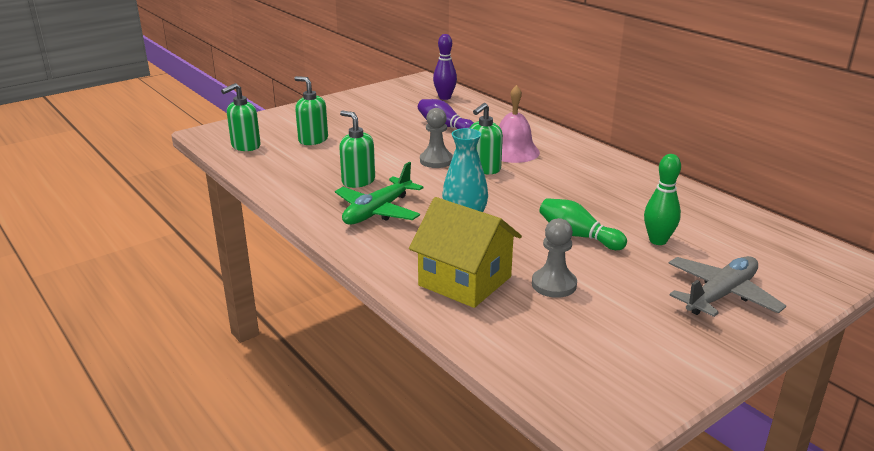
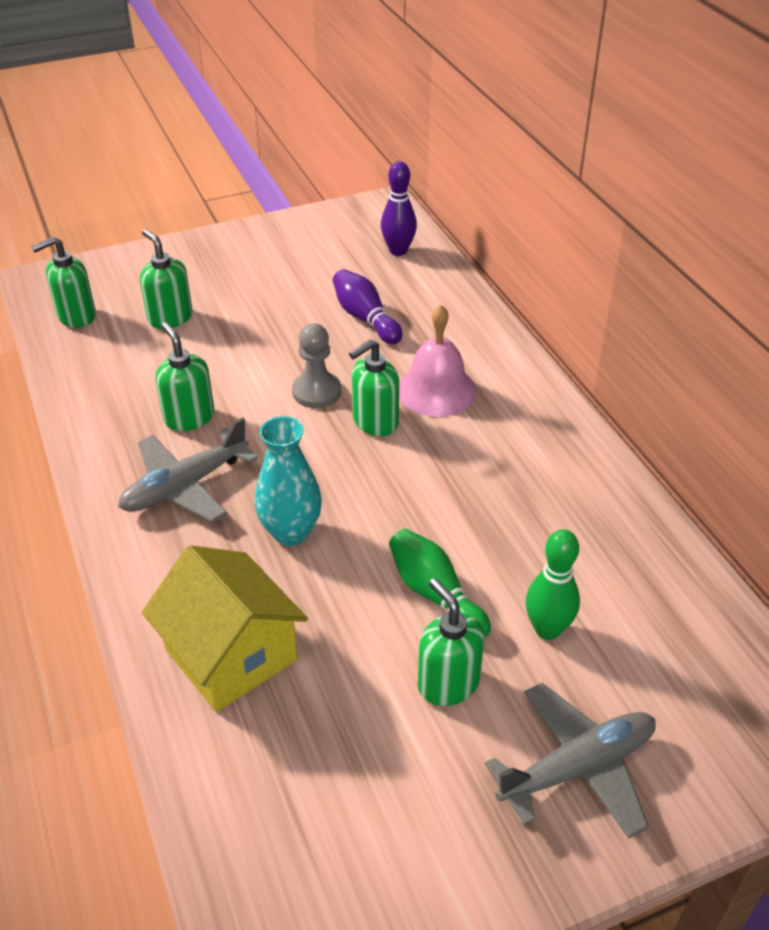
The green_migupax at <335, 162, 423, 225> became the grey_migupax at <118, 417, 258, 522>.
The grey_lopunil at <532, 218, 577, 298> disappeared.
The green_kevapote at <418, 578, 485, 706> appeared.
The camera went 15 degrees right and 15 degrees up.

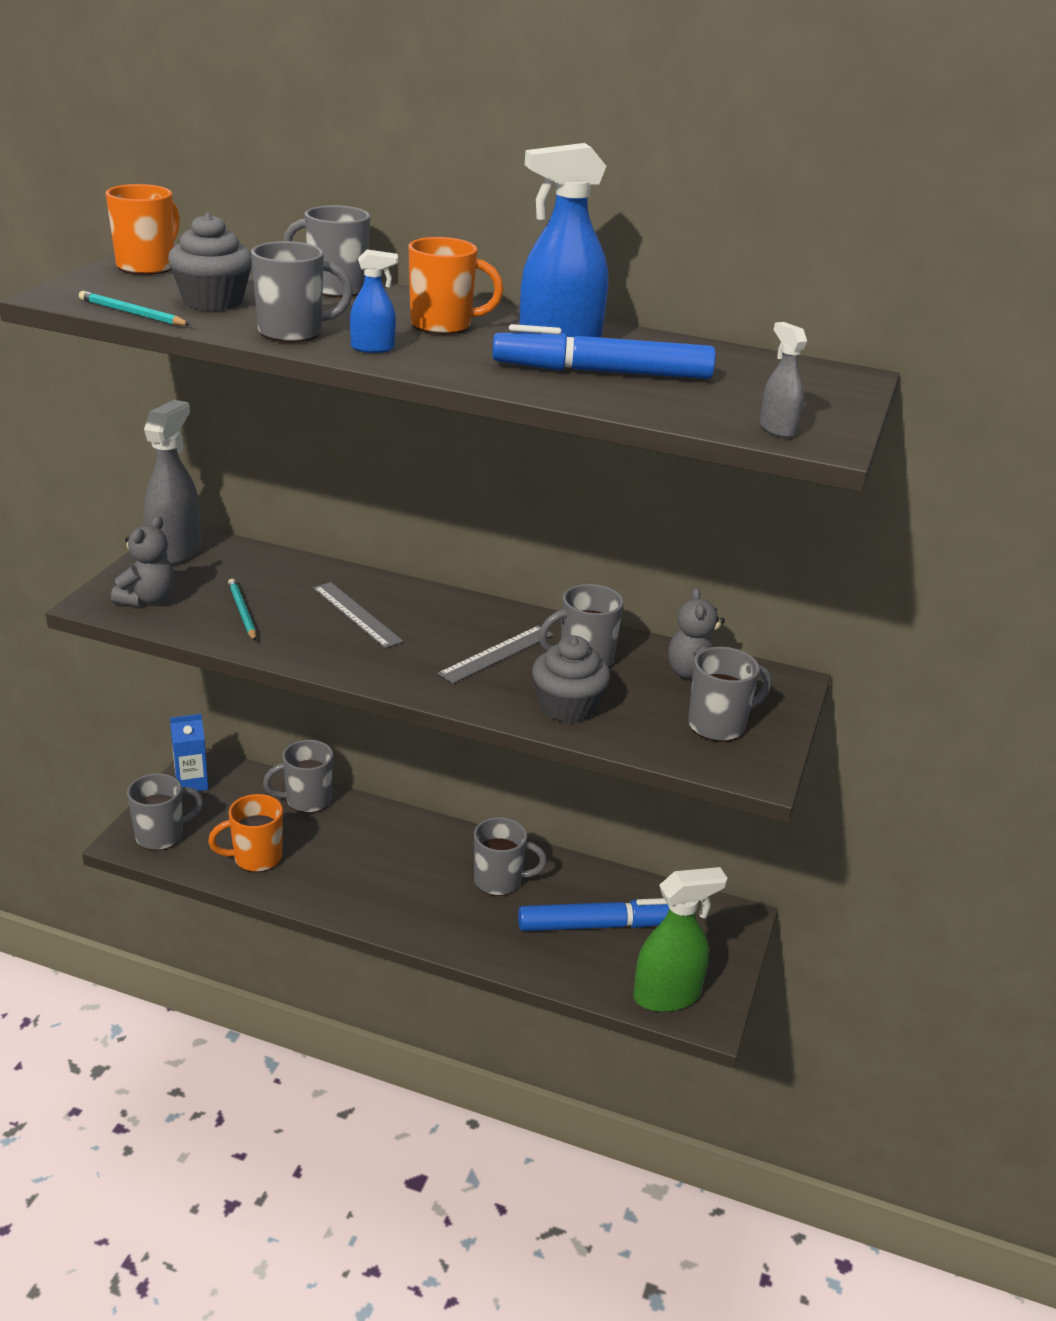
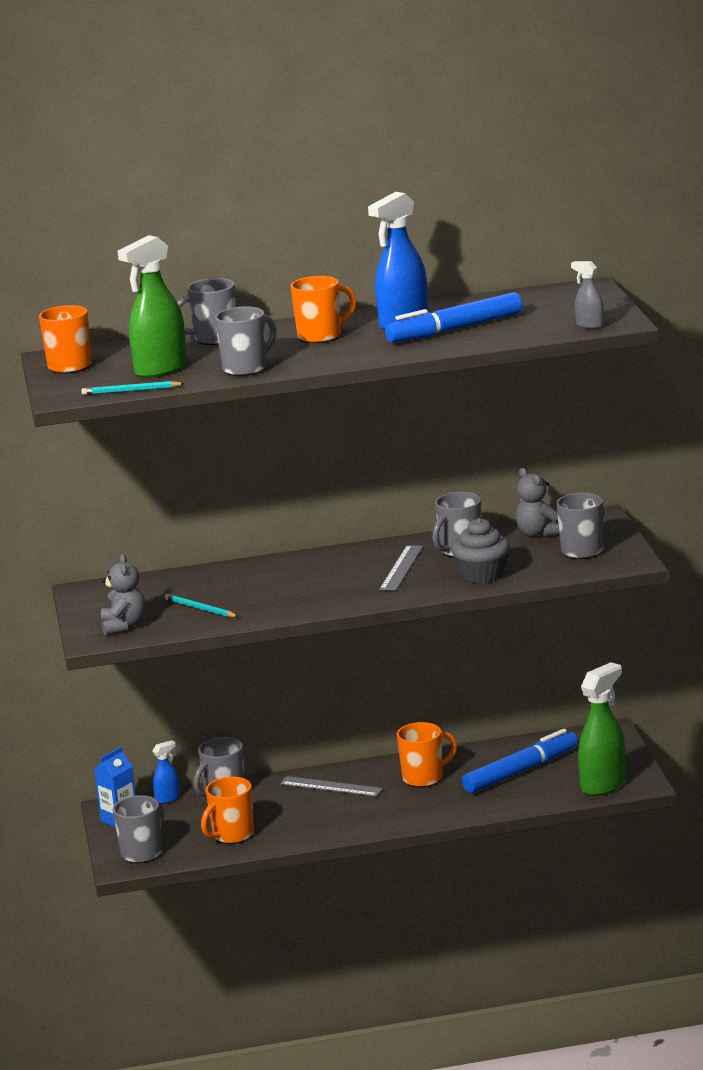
The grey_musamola at <144, 400, 201, 565> disappeared.
The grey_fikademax at <168, 213, 252, 311> was replaced by the green_musamola at <118, 235, 187, 378>.
The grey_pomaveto moved from <313, 582, 403, 648> to <280, 776, 383, 797>.
The blue_musamola moved from <350, 249, 398, 353> to <152, 740, 180, 804>.
The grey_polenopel at <474, 817, 547, 896> became the orange_polenopel at <397, 722, 457, 788>.
The camera went 25 degrees left and 10 degrees down.

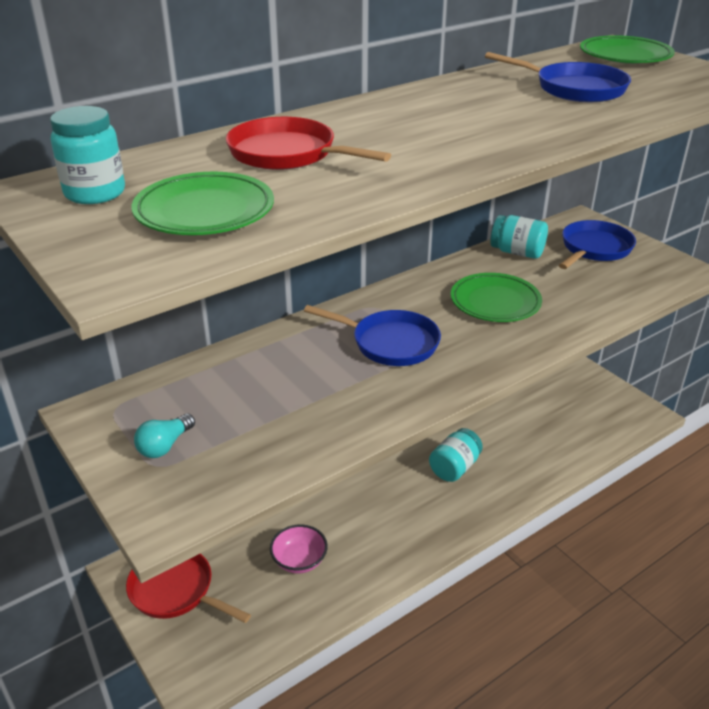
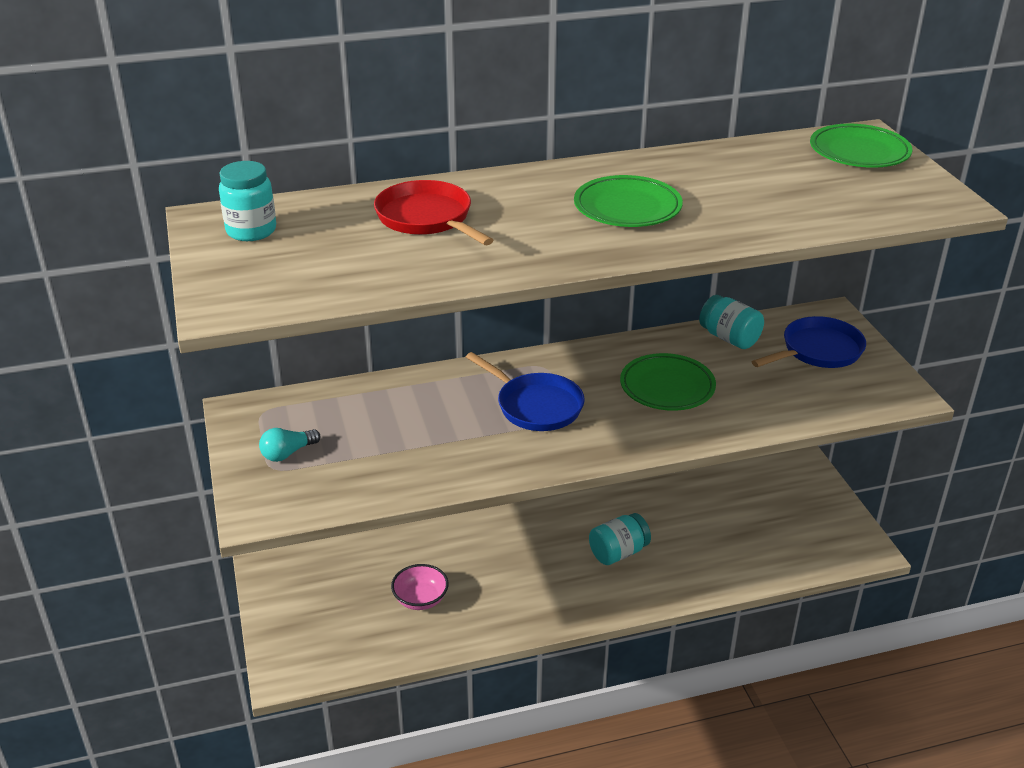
The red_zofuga at <126, 553, 251, 623> disappeared.
The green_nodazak moved from <132, 172, 274, 235> to <574, 175, 683, 227>.
The blue_zofuga at <485, 52, 631, 102> disappeared.
The camera went 20 degrees right and 0 degrees up.

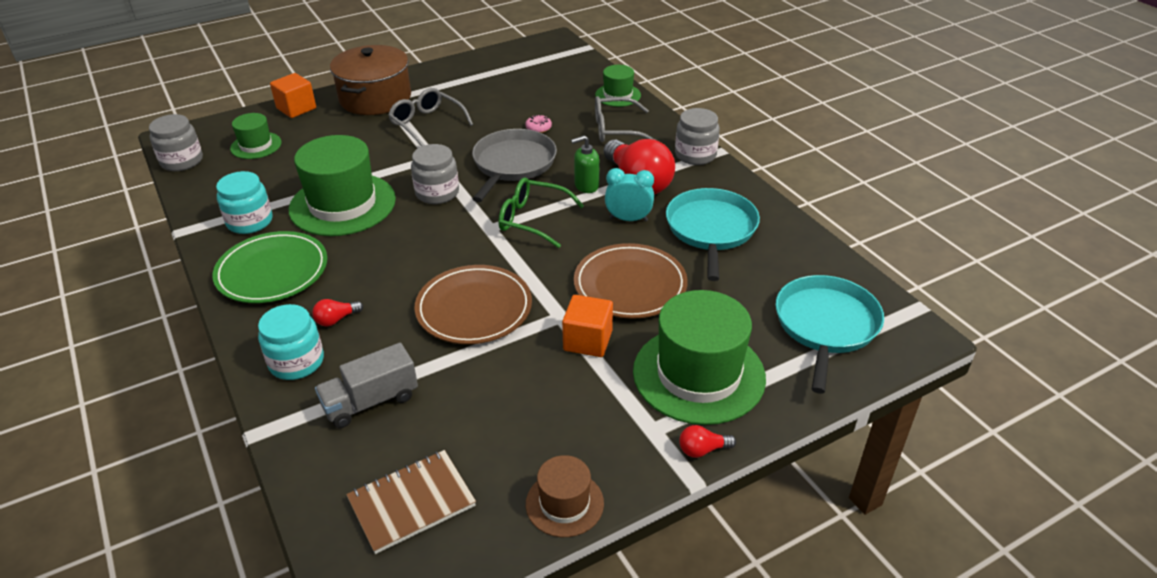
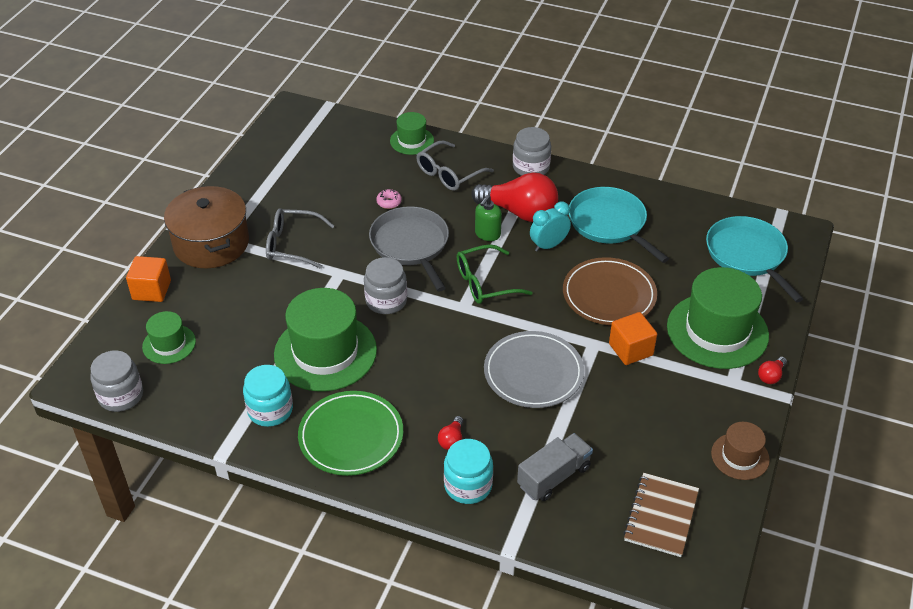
The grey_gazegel at <315, 343, 418, 428> turned 150 degrees counterclockwise.
The brown_nodazak at <415, 265, 532, 344> became the grey_nodazak at <484, 331, 584, 408>.
The camera went 40 degrees left and 5 degrees up.

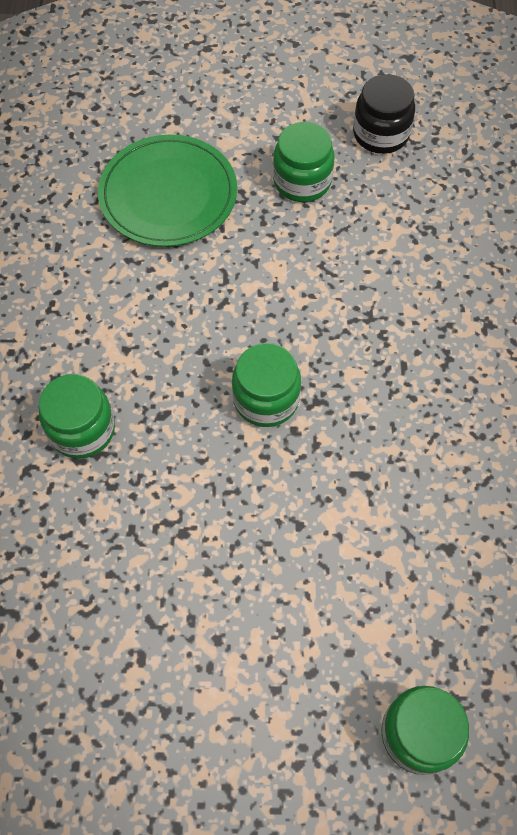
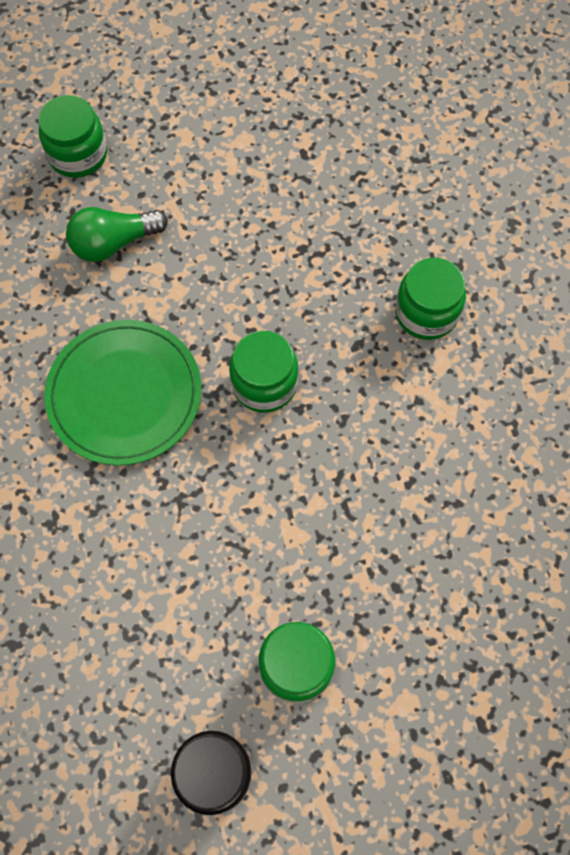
The green_nodazak moved from <98, 134, 237, 247> to <44, 320, 201, 465>.
The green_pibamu at <66, 207, 168, 262> appeared.
The camera went 165 degrees right and 5 degrees up.

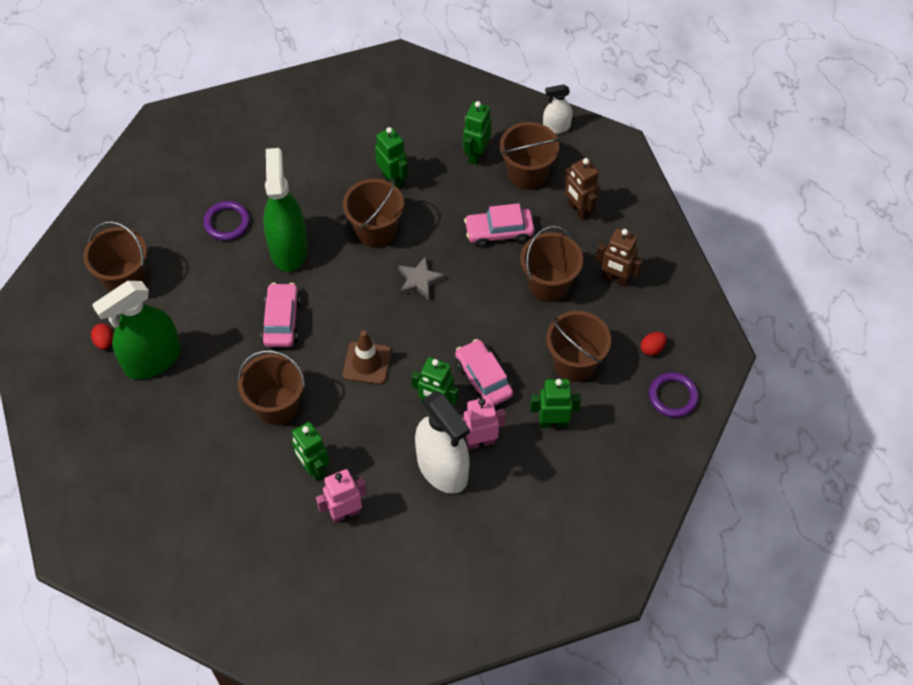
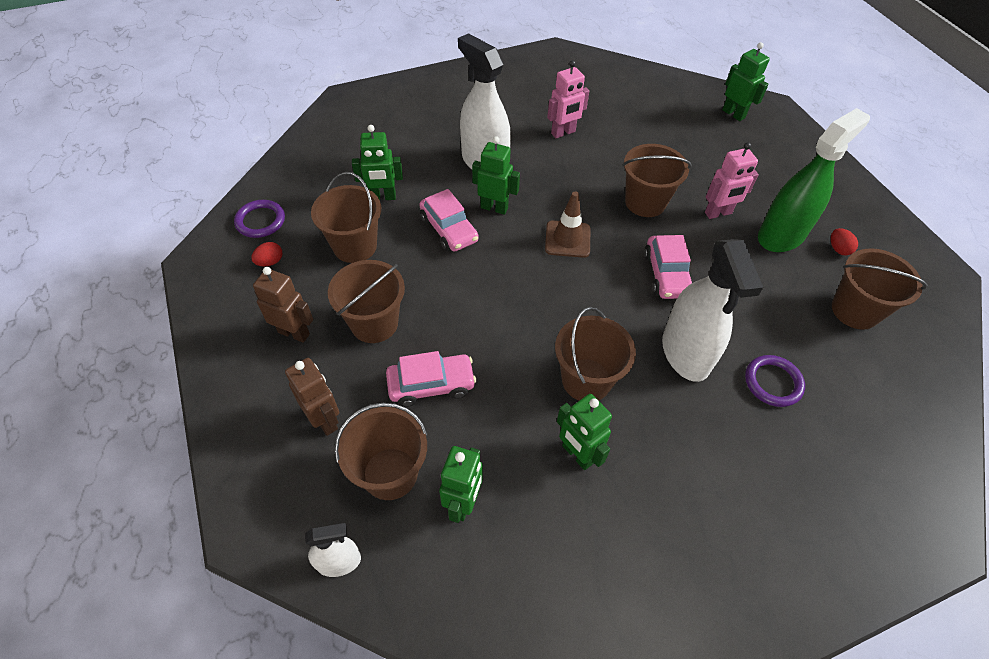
The green_musamola at <263, 148, 308, 272> became the white_musamola at <662, 239, 763, 382>.
The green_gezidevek moved from <292, 422, 329, 481> to <722, 42, 770, 121>.
The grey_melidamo at <398, 256, 445, 301> disappeared.
The pink_gezidevek moved from <462, 397, 506, 449> to <705, 142, 759, 219>.
The camera went 175 degrees right and 5 degrees down.

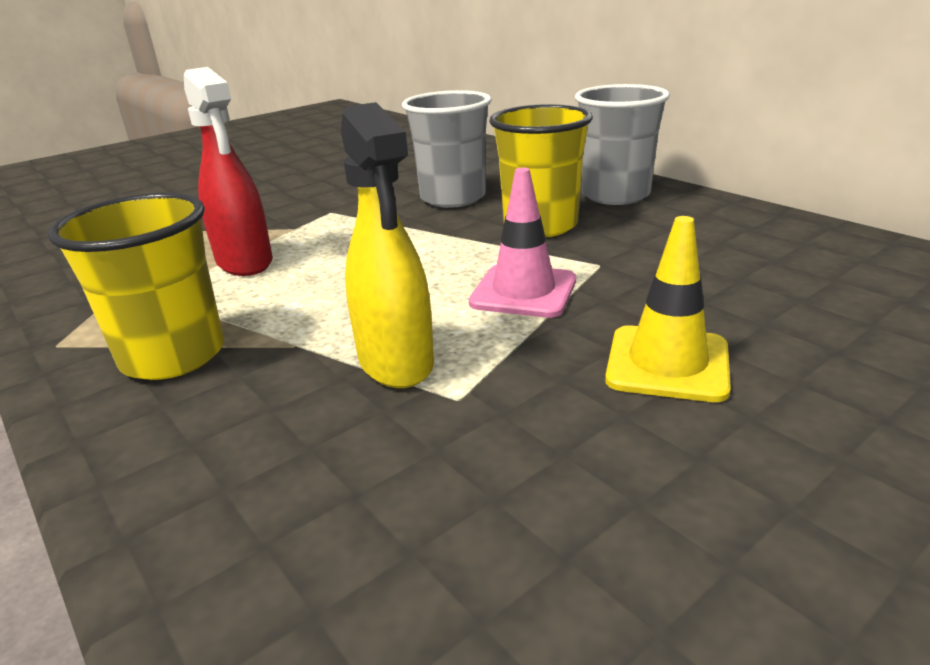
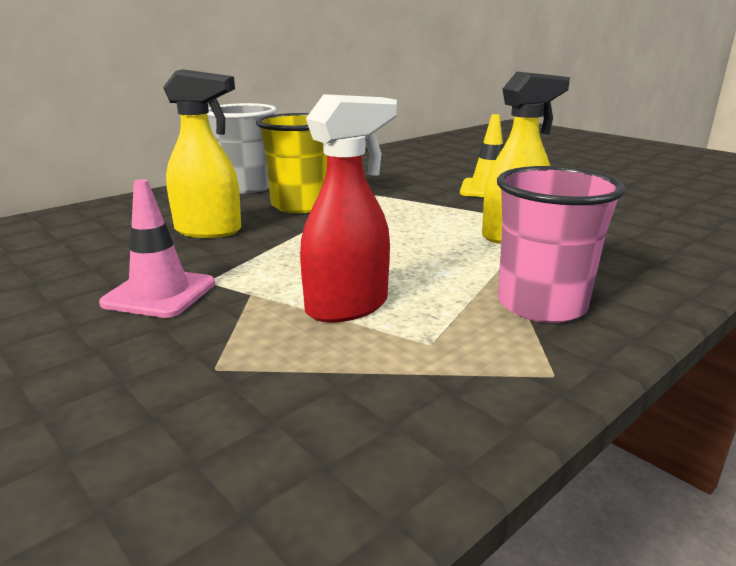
The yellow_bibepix at <48, 193, 224, 380> became the pink_bibepix at <497, 166, 625, 323>.
The grey_bibepix at <402, 90, 492, 208> was replaced by the yellow_musamola at <163, 69, 241, 238>.
The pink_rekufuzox moved from <469, 167, 576, 318> to <99, 179, 215, 318>.
The camera went 95 degrees left and 5 degrees down.

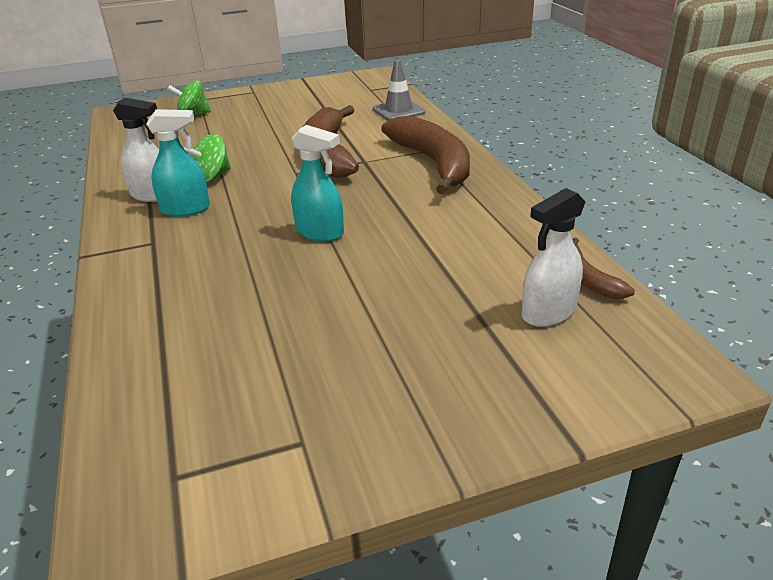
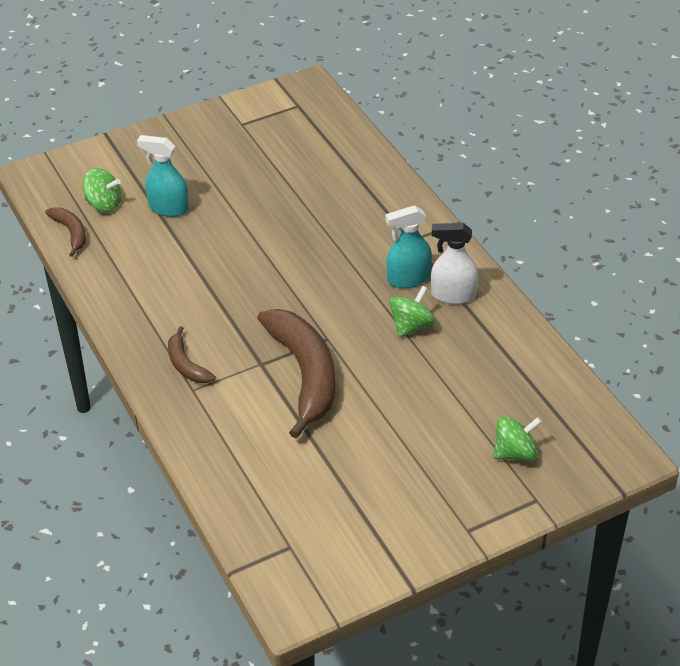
The turquoise_musamola moved from <291, 125, 344, 241> to <137, 135, 189, 217>.
The grey_rekufuzox at <373, 60, 426, 121> disappeared.
The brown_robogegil at <381, 115, 470, 194> changed to 0.49 times the size.
The white_musamola at <522, 188, 586, 327> was replaced by the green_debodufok at <83, 168, 121, 212>.
The camera went 170 degrees right and 10 degrees up.

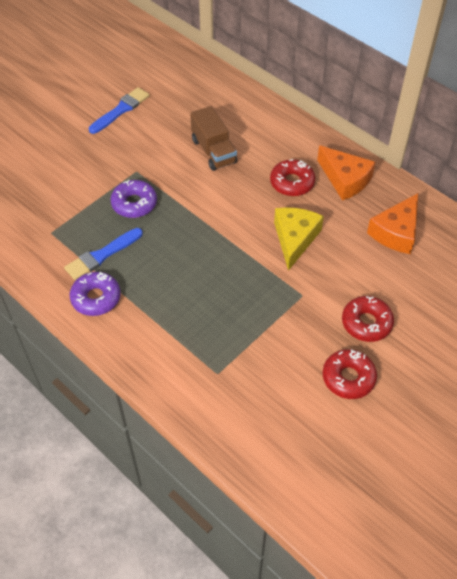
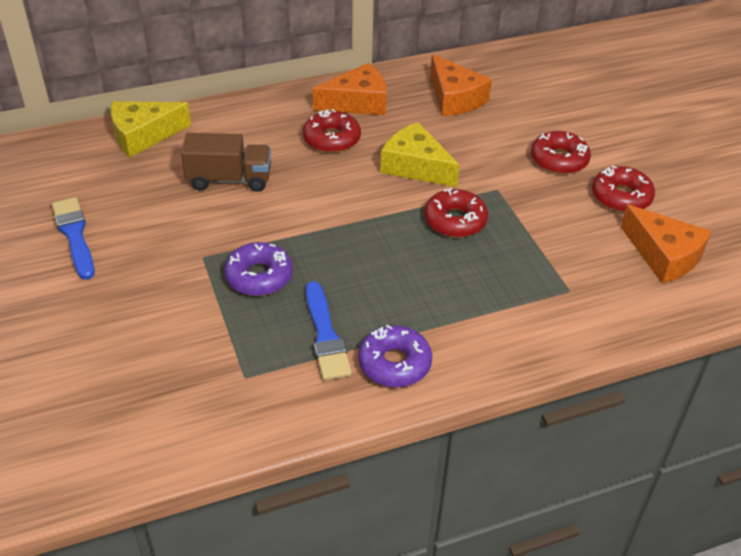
The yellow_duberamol at <111, 101, 191, 157> appeared.
The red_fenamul at <424, 188, 488, 238> appeared.
The orange_duberamol at <621, 205, 712, 284> appeared.
The camera went 65 degrees left and 10 degrees down.

